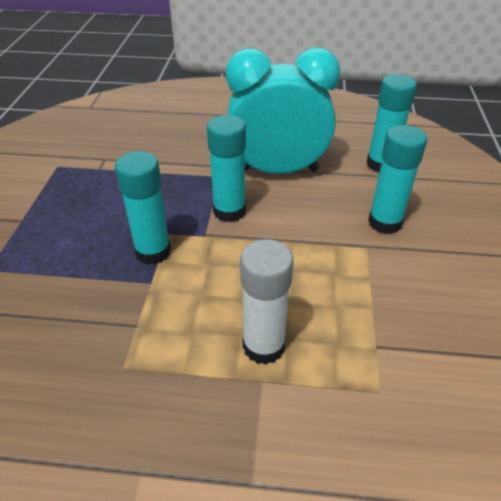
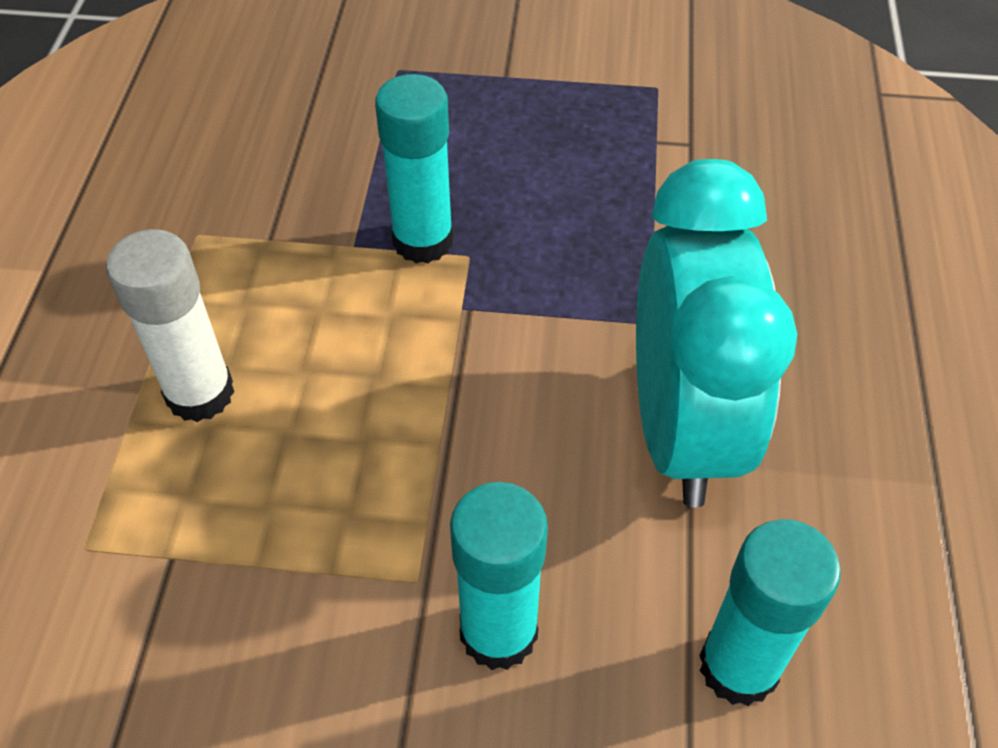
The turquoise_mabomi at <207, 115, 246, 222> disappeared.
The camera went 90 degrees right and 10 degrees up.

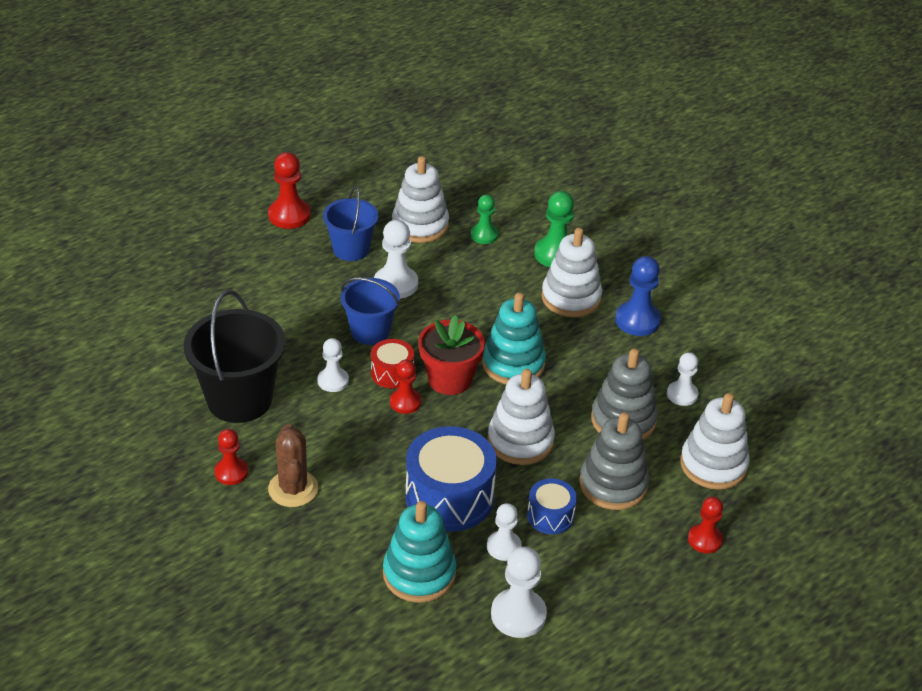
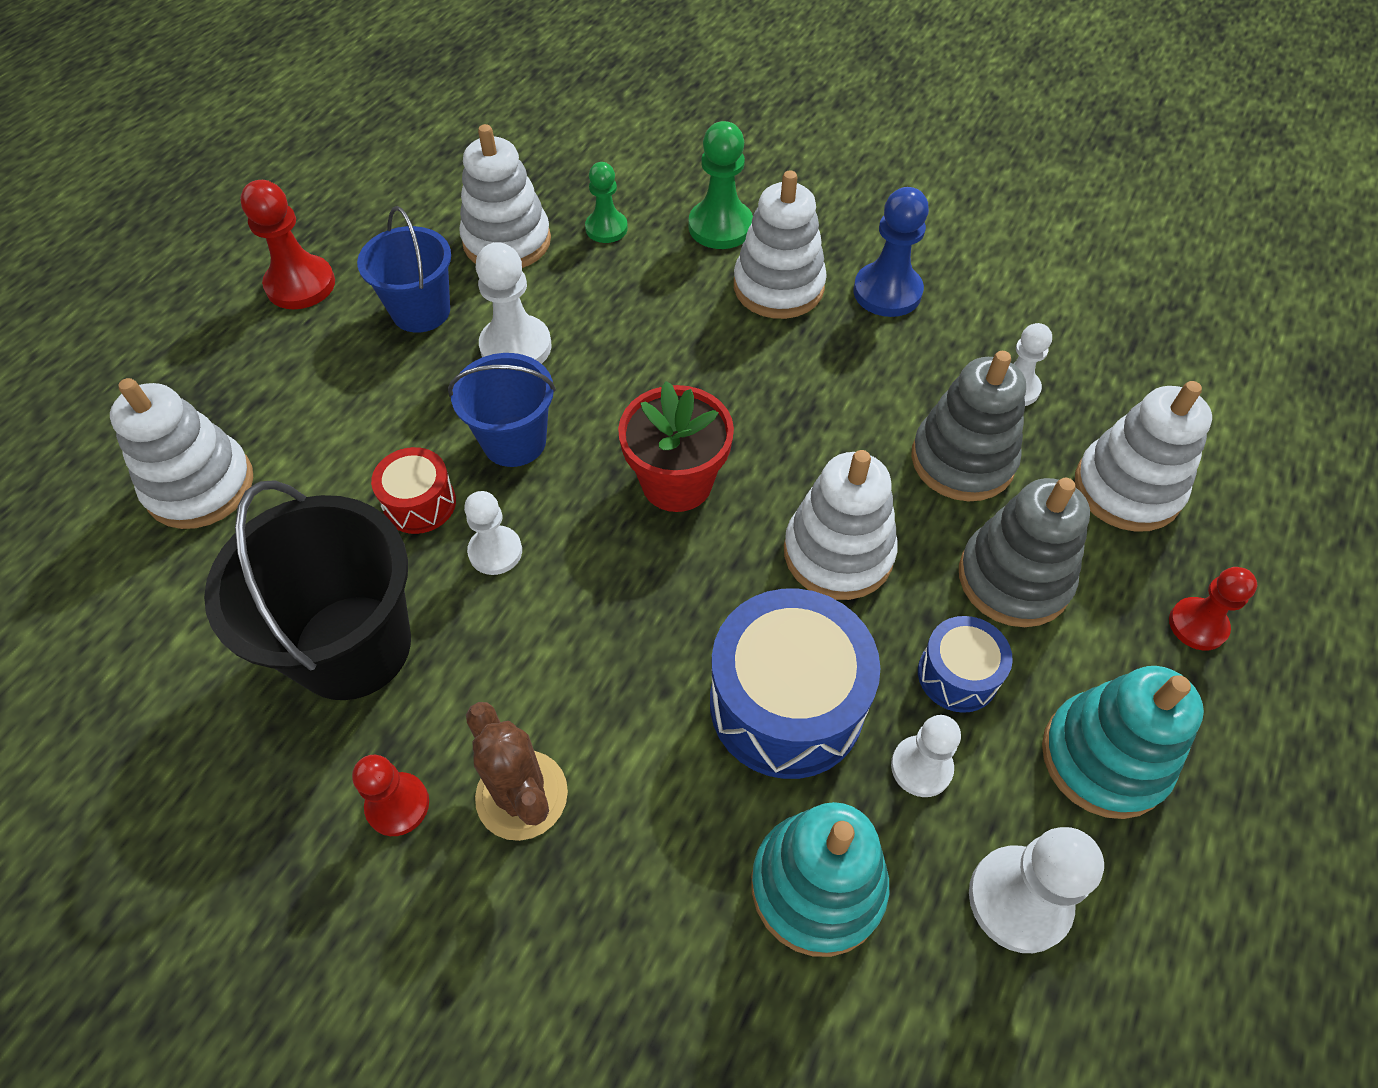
The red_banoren moved from <371, 339, 414, 388> to <371, 447, 456, 534>.
The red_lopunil at <390, 360, 421, 414> disappeared.
The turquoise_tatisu moved from <482, 293, 546, 385> to <1042, 666, 1204, 819>.
The white_tatisu at <110, 378, 253, 529> appeared.
The camera went 20 degrees left and 15 degrees up.

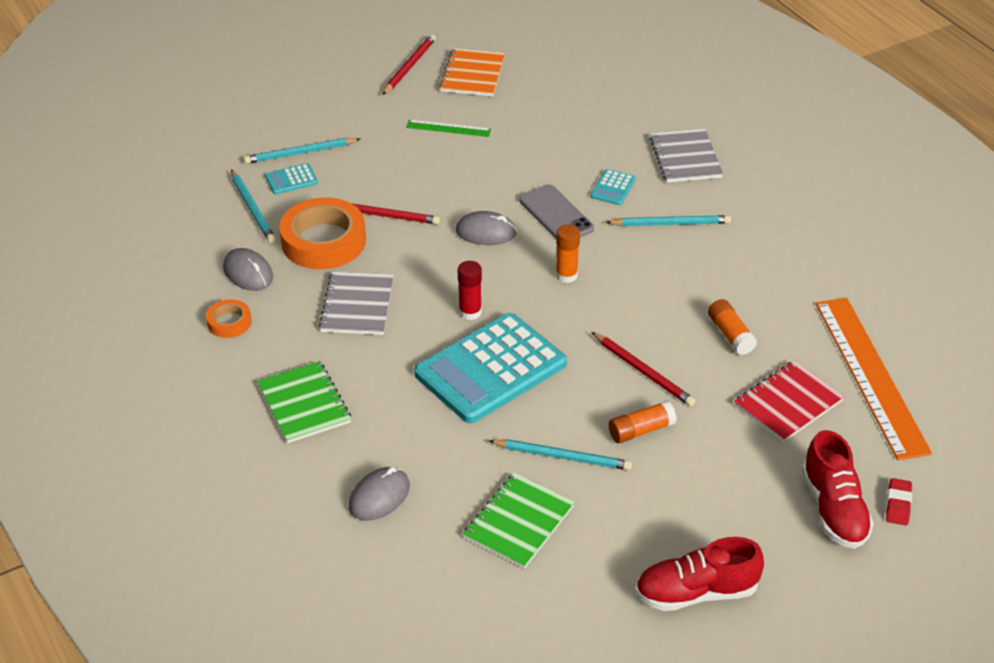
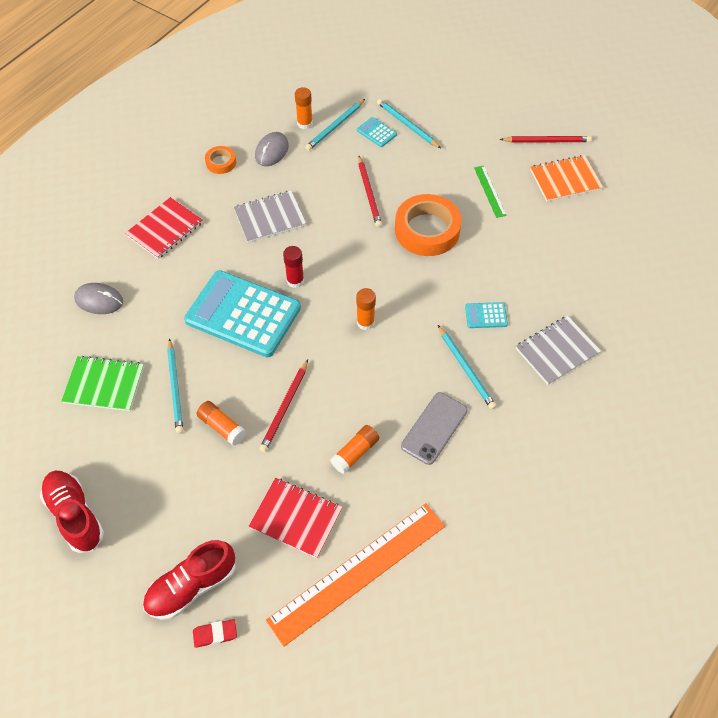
The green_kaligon at <257, 361, 351, 443> became the red_kaligon at <125, 197, 203, 259>.
The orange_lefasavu moved from <279, 198, 366, 269> to <395, 194, 462, 256>.
The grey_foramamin at <456, 211, 517, 245> disappeared.
The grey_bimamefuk moved from <519, 184, 594, 238> to <401, 392, 468, 465>.
The orange_mabomi at <295, 87, 313, 129> appeared.
The camera went 65 degrees right and 15 degrees up.

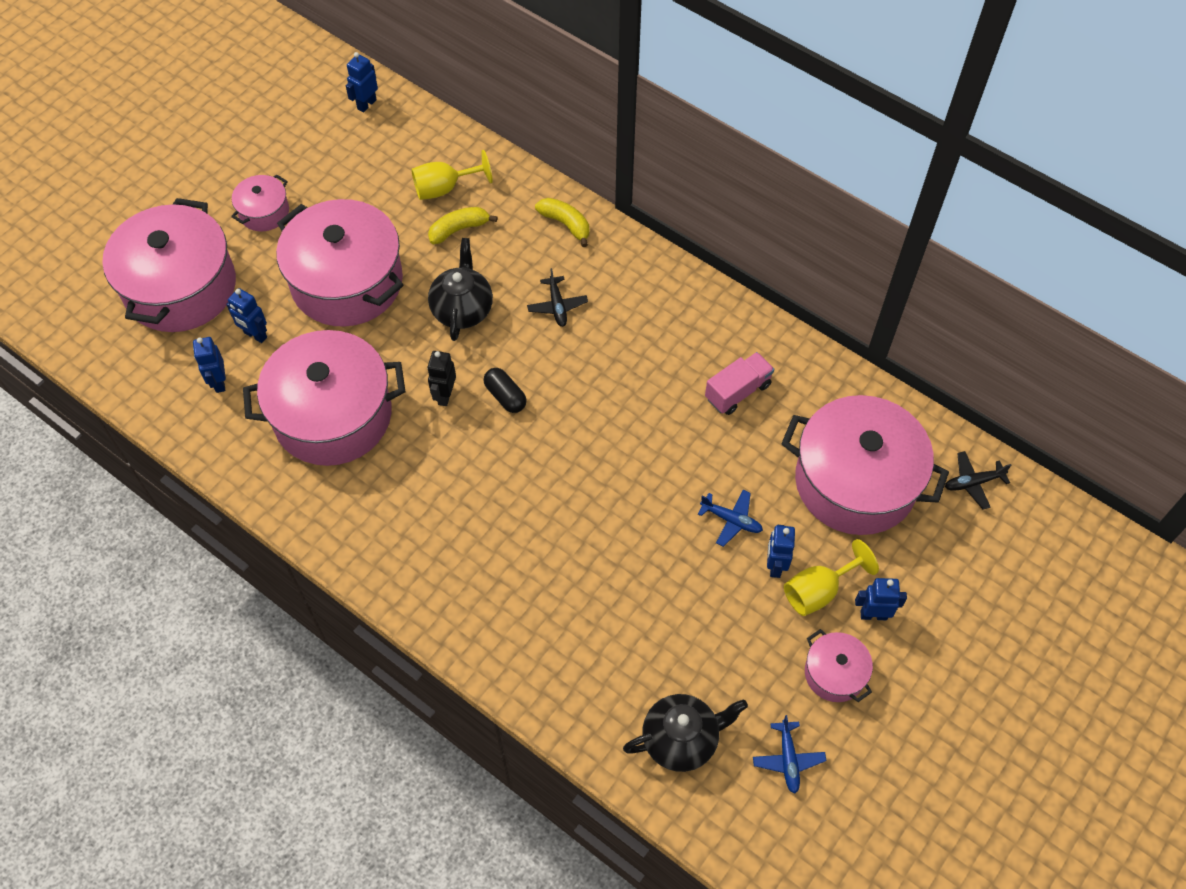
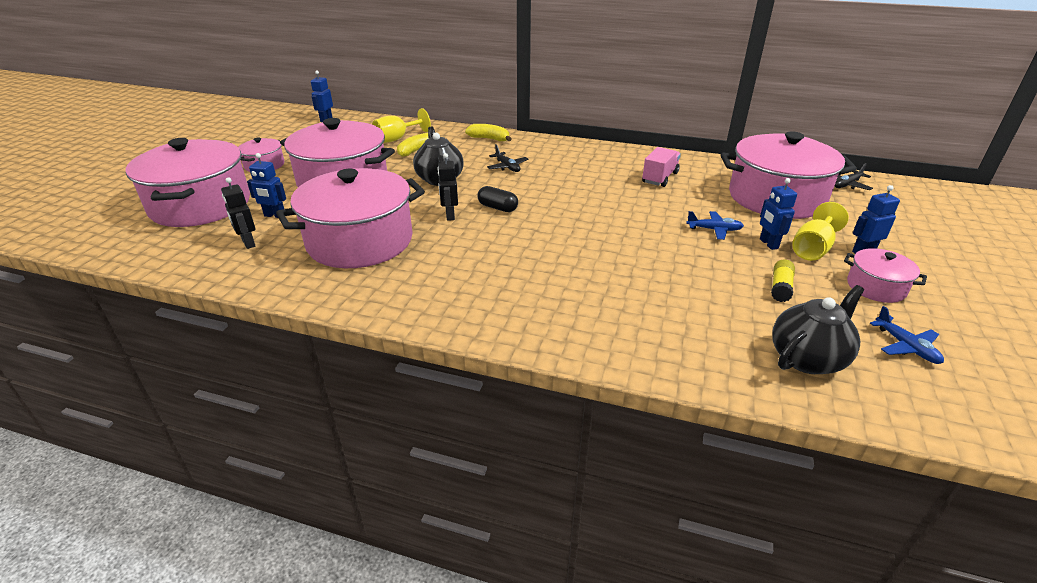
The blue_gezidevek at <193, 337, 226, 393> became the black_gezidevek at <221, 177, 255, 249>.
The yellow_mabomi at <771, 259, 795, 302> appeared.
The camera went 20 degrees left and 25 degrees down.

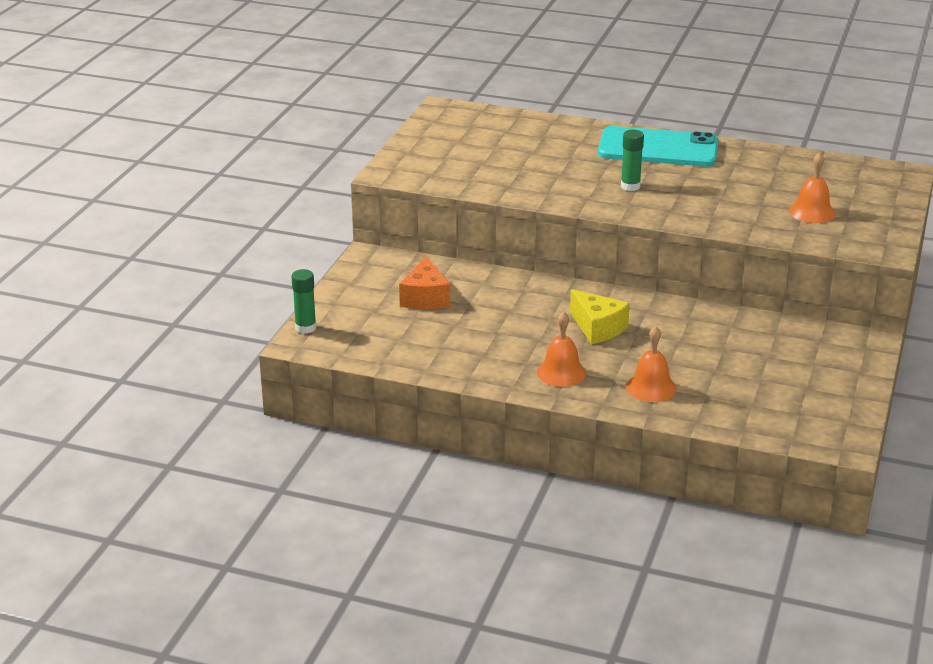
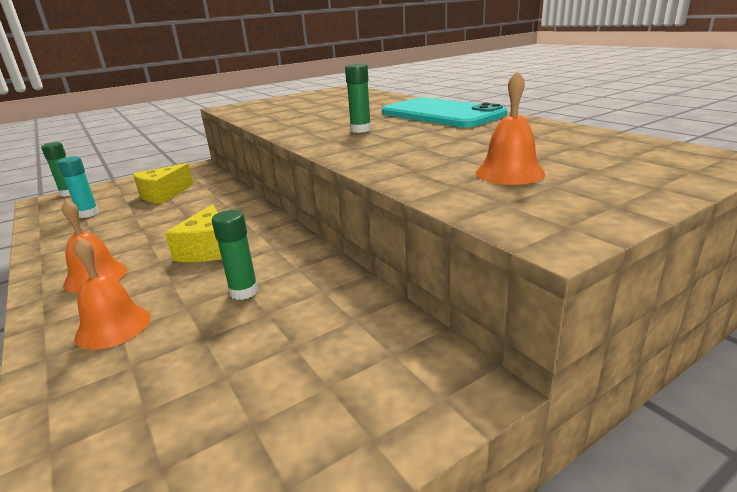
The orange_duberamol at <399, 256, 450, 309> became the yellow_duberamol at <133, 163, 194, 204>.
The turquoise_mabomi at <57, 156, 99, 218> appeared.
The green_mabomi at <212, 210, 258, 300> appeared.
The camera went 40 degrees right and 5 degrees down.

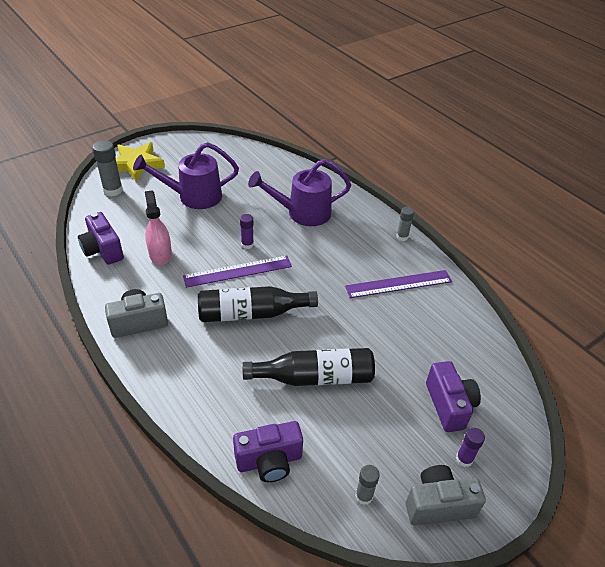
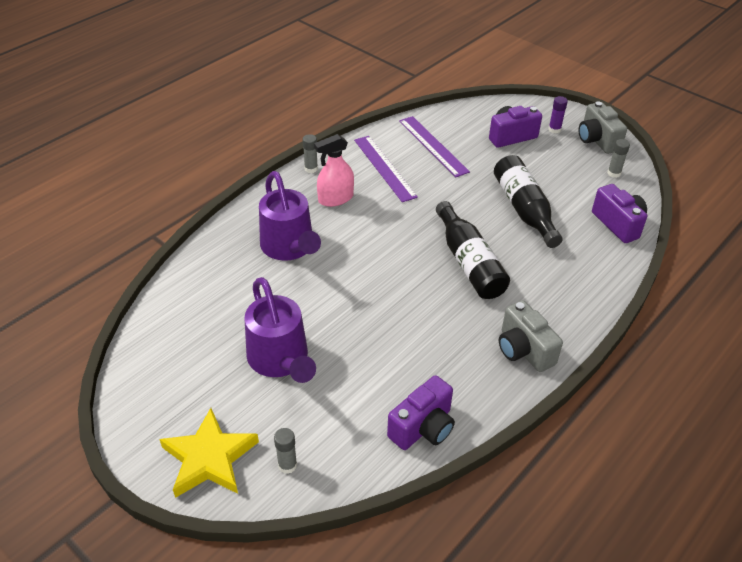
The grey_mabomi at <92, 140, 123, 196> changed to 0.61 times the size.
The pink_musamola moved from <145, 190, 172, 265> to <314, 134, 354, 207>.
The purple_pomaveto moved from <183, 255, 292, 288> to <399, 116, 470, 177>.
The purple_mabomi at <240, 214, 254, 249> disappeared.
The camera went 100 degrees left and 0 degrees up.

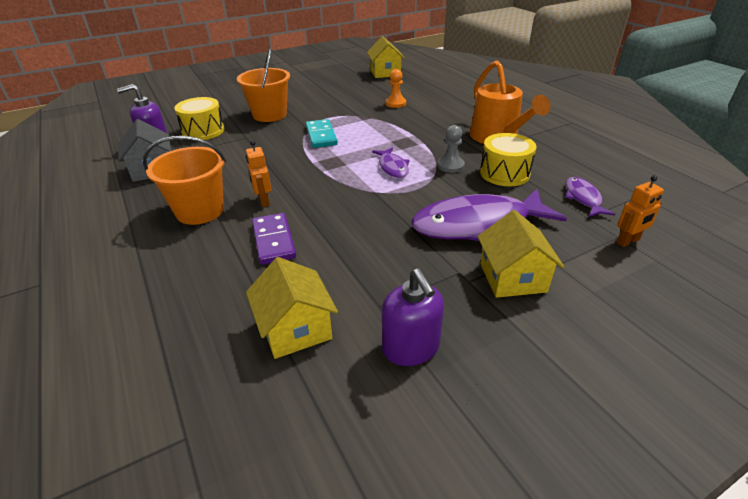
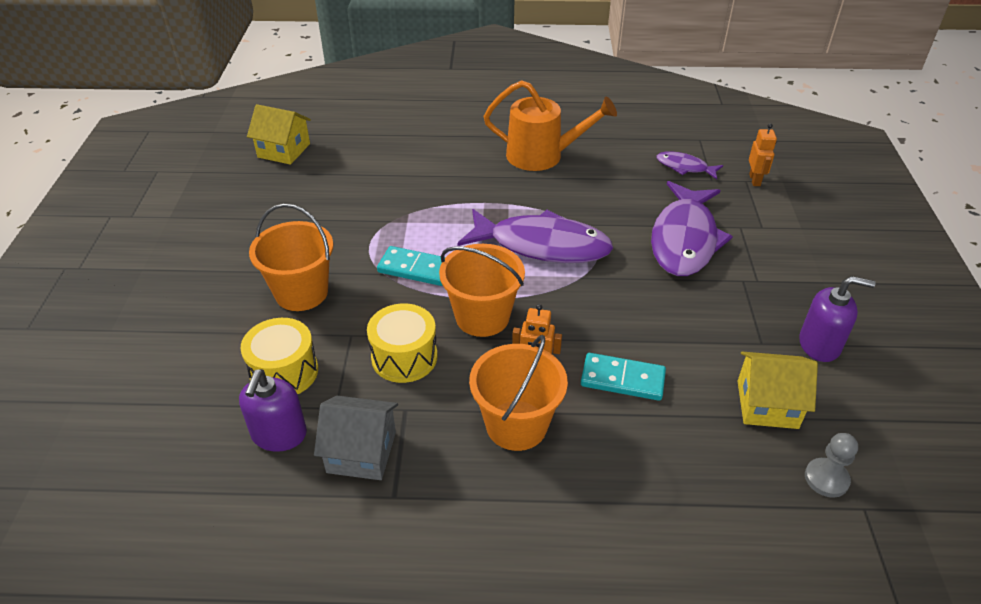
The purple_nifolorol at <252, 213, 296, 265> became the turquoise_nifolorol at <581, 353, 666, 401>.
The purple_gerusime at <372, 147, 410, 178> changed to 2.05 times the size.
The orange_lopunil at <385, 69, 406, 108> disappeared.
The grey_lopunil moved from <438, 125, 465, 173> to <805, 433, 858, 498>.
The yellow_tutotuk at <477, 210, 564, 298> disappeared.
The yellow_banoren moved from <480, 133, 536, 186> to <367, 304, 438, 383>.
The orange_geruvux at <439, 244, 525, 337> appeared.
The camera went 60 degrees left and 5 degrees up.

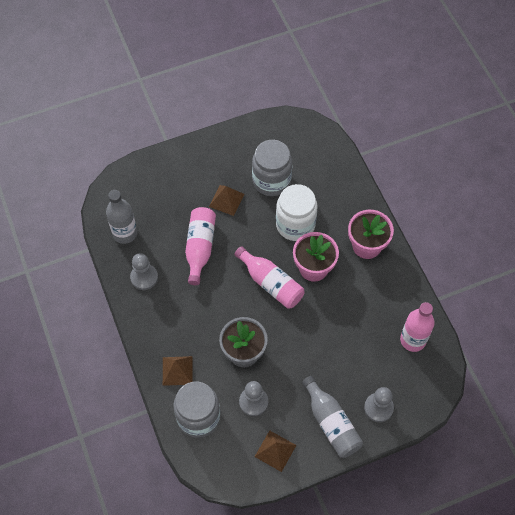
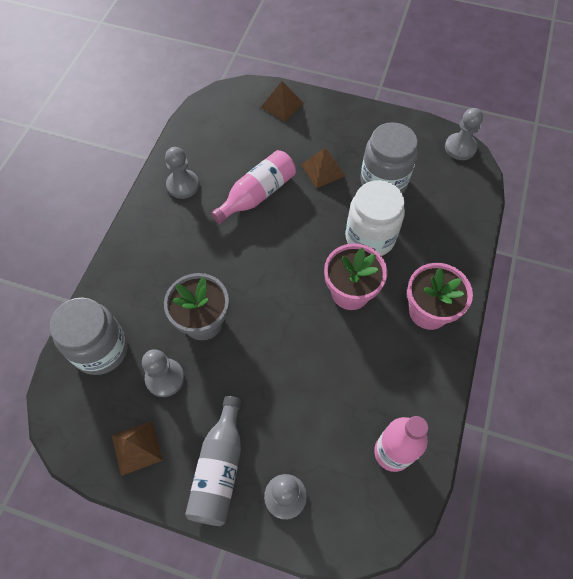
The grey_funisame at <106, 190, 137, 244> disappeared.
The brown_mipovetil moved from <163, 356, 193, 386> to <261, 81, 304, 122>.
The pink_funisame at <234, 246, 304, 309> disappeared.
The grey_lopunil at <445, 108, 483, 160> appeared.
The camera went 40 degrees right and 0 degrees up.

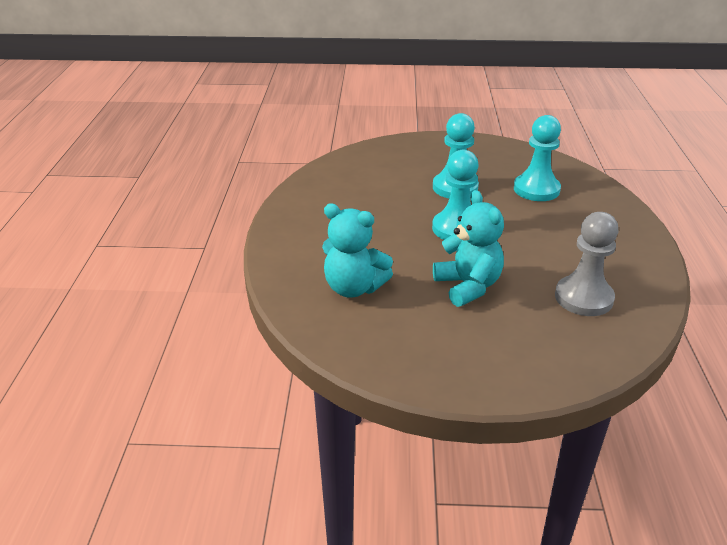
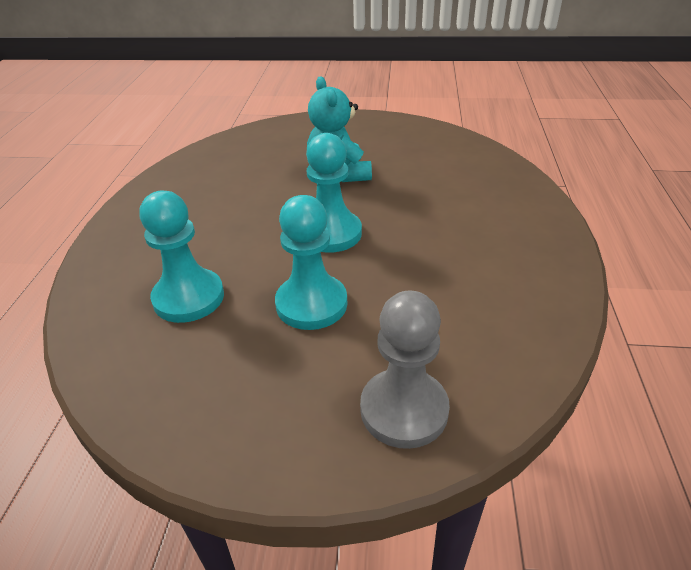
The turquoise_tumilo at <322, 203, 393, 298> disappeared.
The grey_lopunil moved from <555, 212, 619, 316> to <360, 291, 450, 449>.
The camera went 175 degrees left and 5 degrees up.

